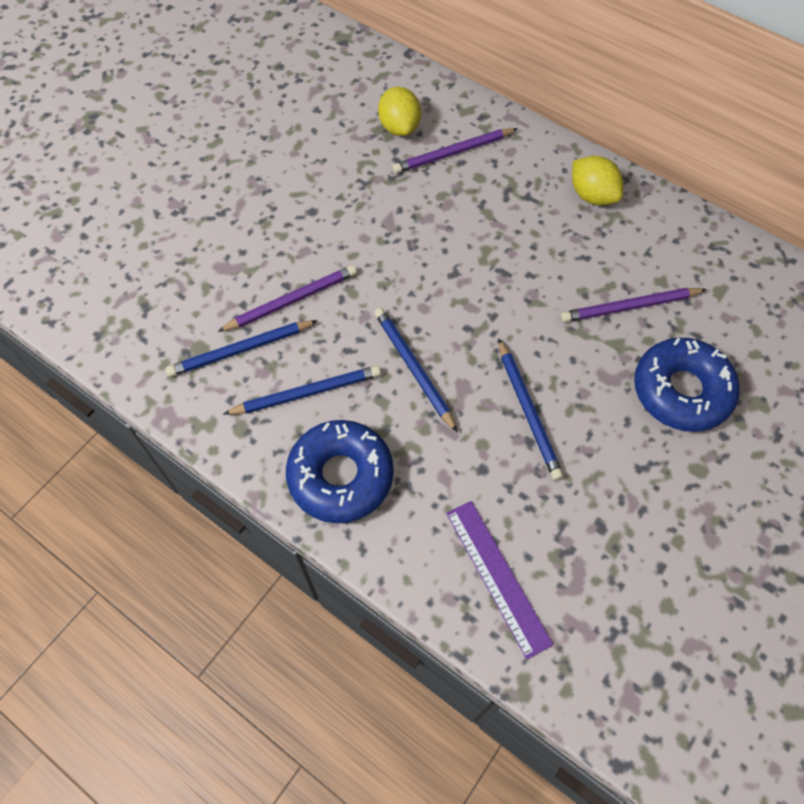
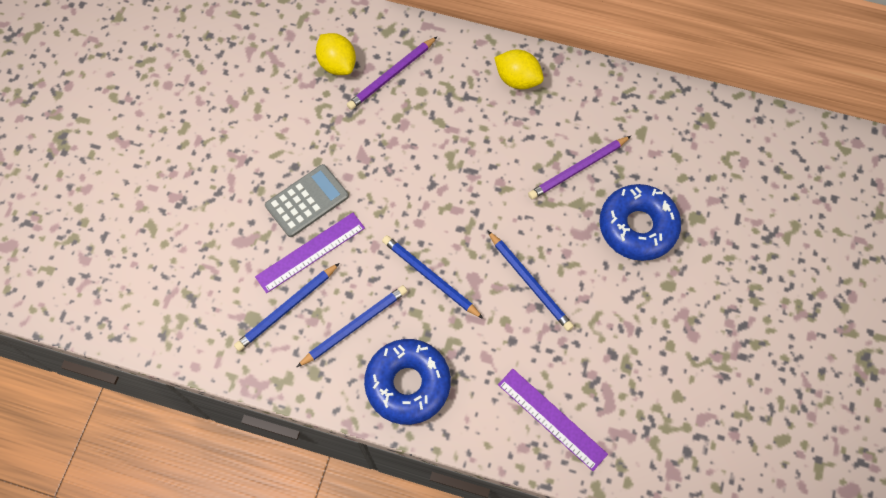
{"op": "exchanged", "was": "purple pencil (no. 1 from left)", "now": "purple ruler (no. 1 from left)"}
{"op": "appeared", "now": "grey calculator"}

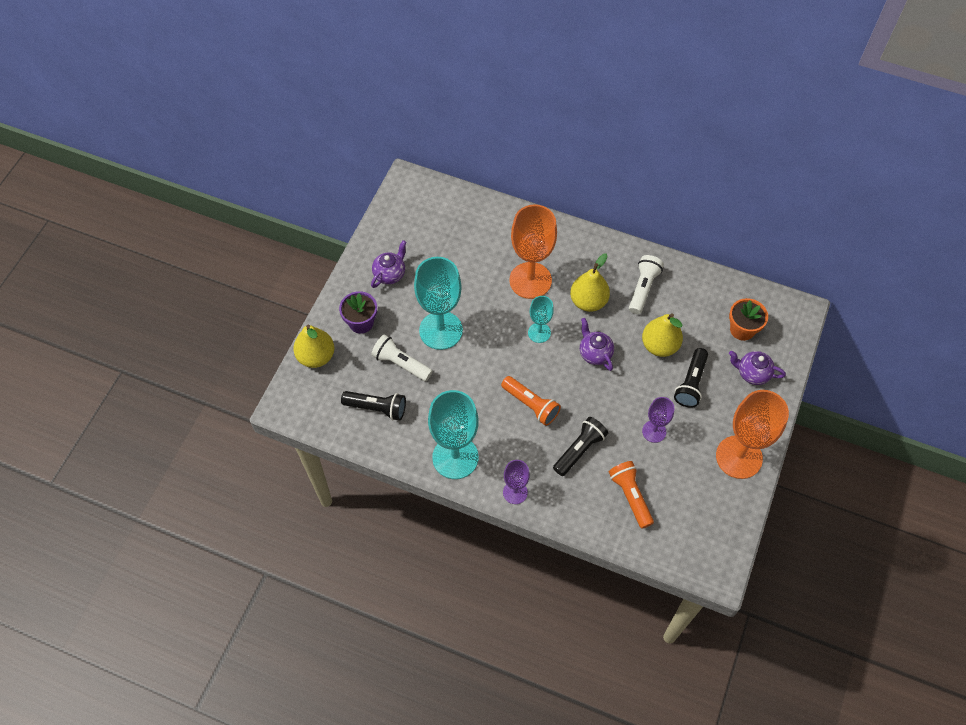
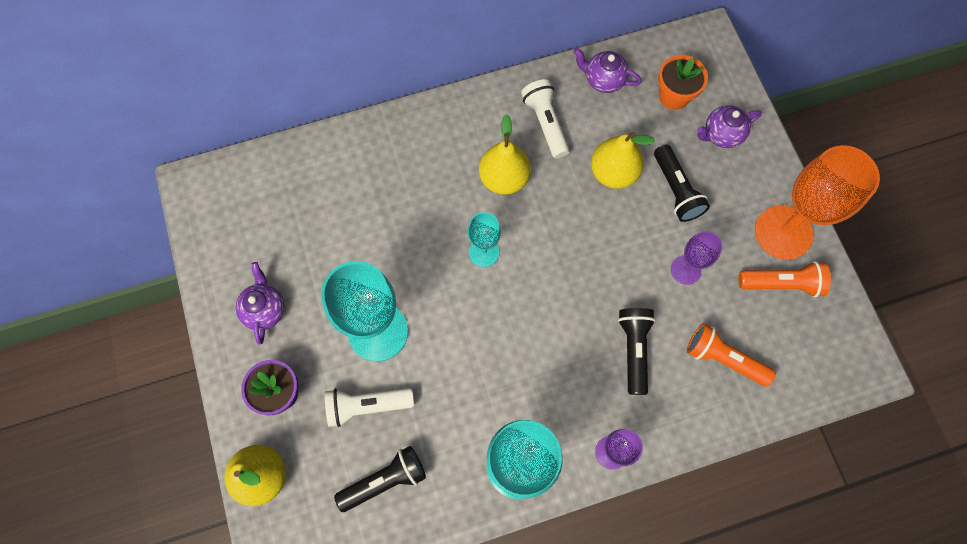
{"op": "relocated", "was": "orange flashlight (no. 1 from left in the first image)", "now": "orange flashlight (no. 2 from left)"}
{"op": "missing", "was": "orange goblet (no. 1 from left)"}
{"op": "relocated", "was": "purple teapot (no. 2 from left)"}

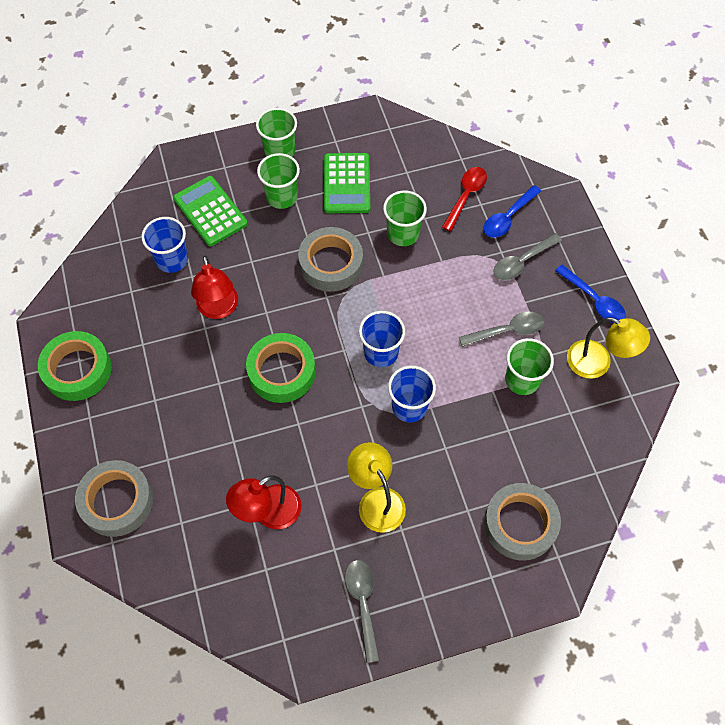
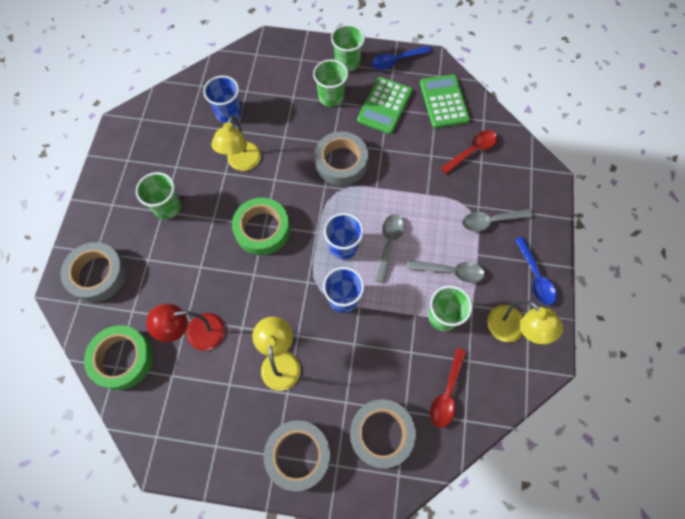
{"op": "relocated", "was": "green tape (no. 1 from left)"}
{"op": "relocated", "was": "green calculator (no. 1 from left in the first image)", "now": "green calculator (no. 2 from left)"}
{"op": "colour", "was": "red lamp (no. 1 from left)", "now": "yellow lamp (no. 1 from left)"}
{"op": "relocated", "was": "grey spoon (no. 1 from left)"}
{"op": "relocated", "was": "green cup (no. 3 from left in the first image)", "now": "green cup (no. 1 from left)"}
{"op": "relocated", "was": "blue spoon (no. 1 from left)"}
{"op": "appeared", "now": "grey tape (no. 2 from left)"}
{"op": "appeared", "now": "red spoon (no. 1 from left)"}

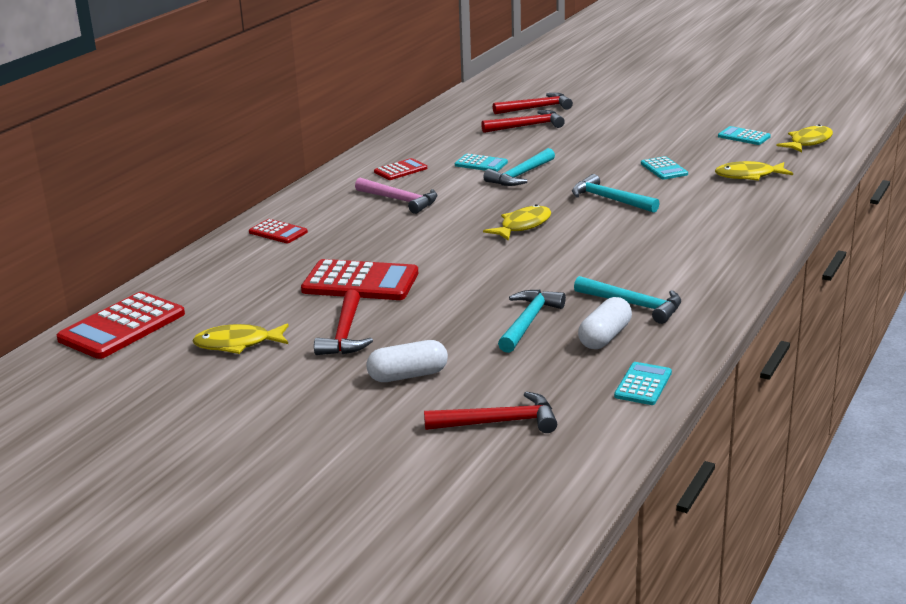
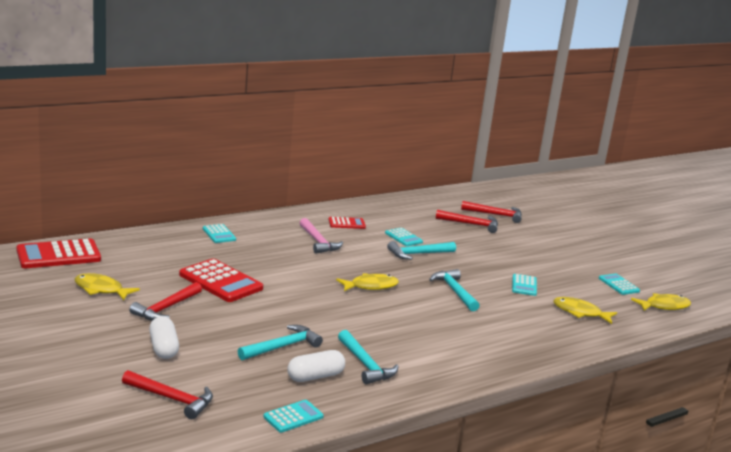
{"op": "colour", "was": "red calculator (no. 2 from left)", "now": "turquoise calculator (no. 1 from left)"}
{"op": "spun", "was": "white capsule (no. 1 from left)", "clockwise": 60}

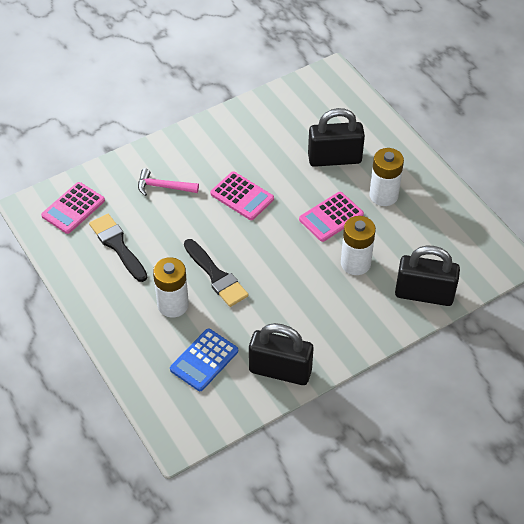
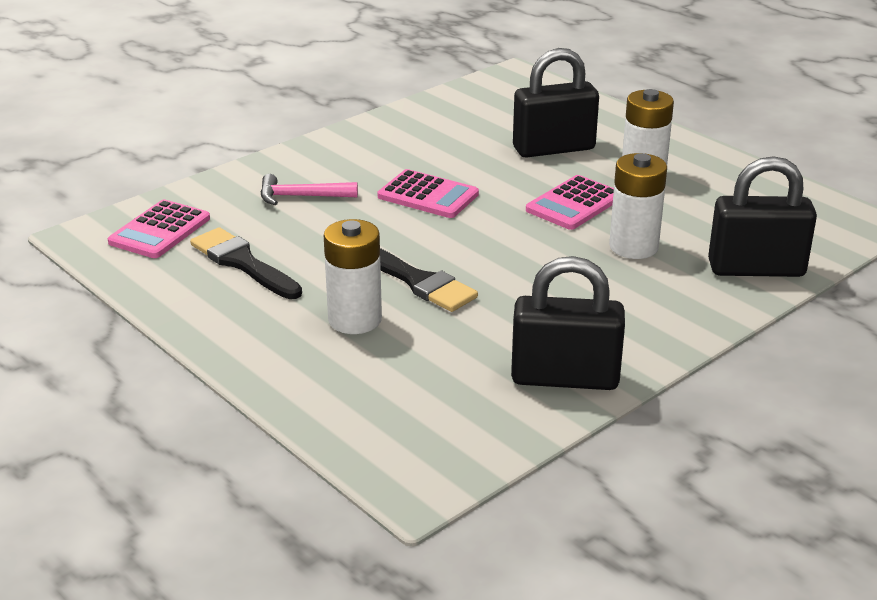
{"op": "missing", "was": "blue calculator"}

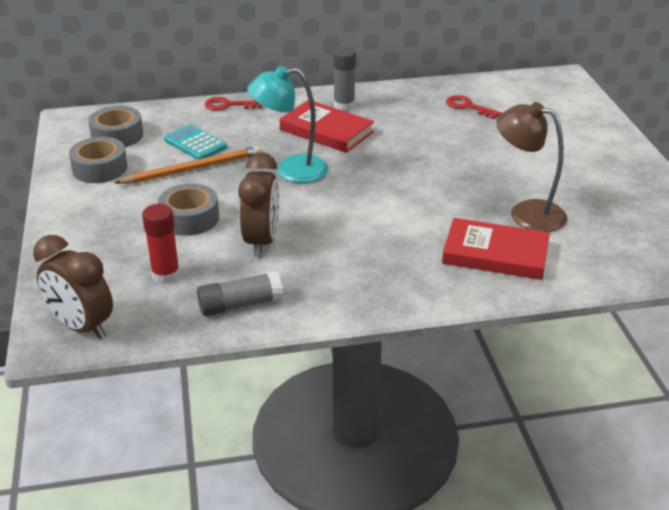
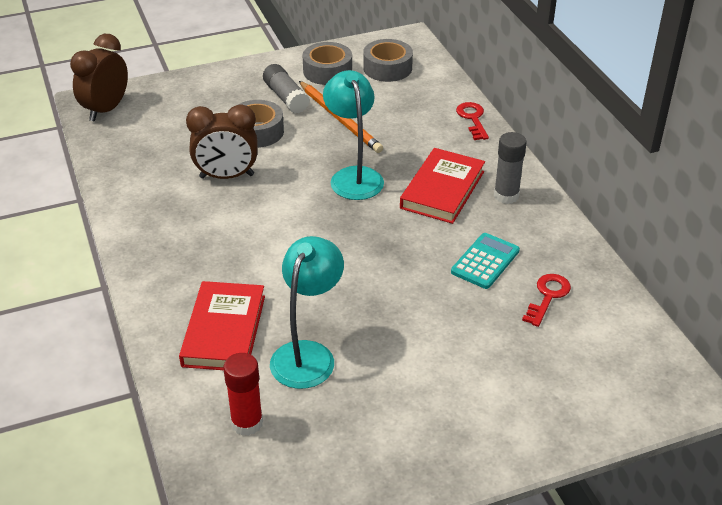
{"op": "relocated", "was": "red glue stick"}
{"op": "relocated", "was": "turquoise calculator"}
{"op": "relocated", "was": "grey glue stick (no. 1 from left)"}
{"op": "colour", "was": "brown lamp", "now": "turquoise lamp (no. 1 from left)"}

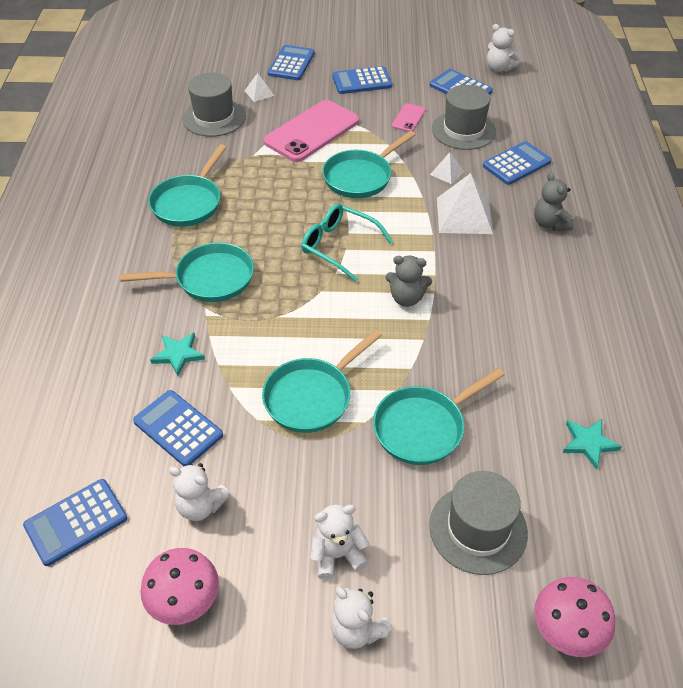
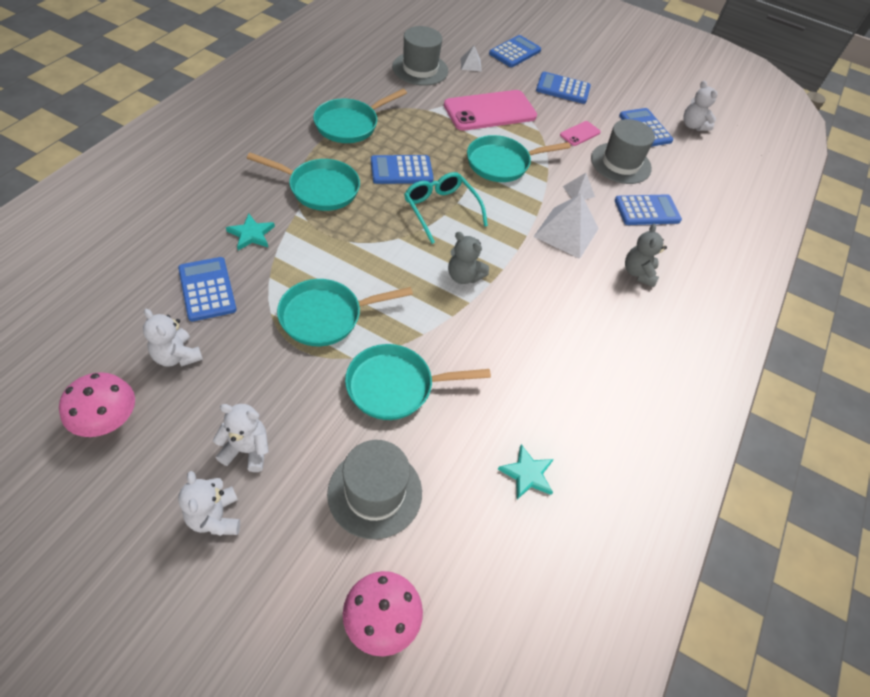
{"op": "relocated", "was": "blue calculator (no. 1 from left in the first image)", "now": "blue calculator (no. 2 from left)"}

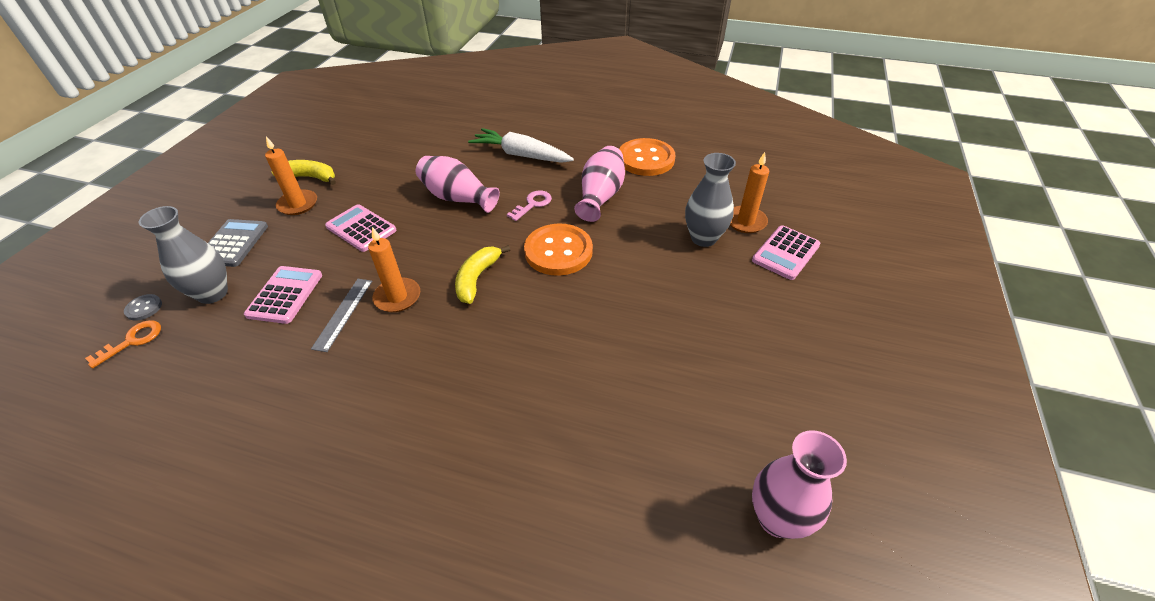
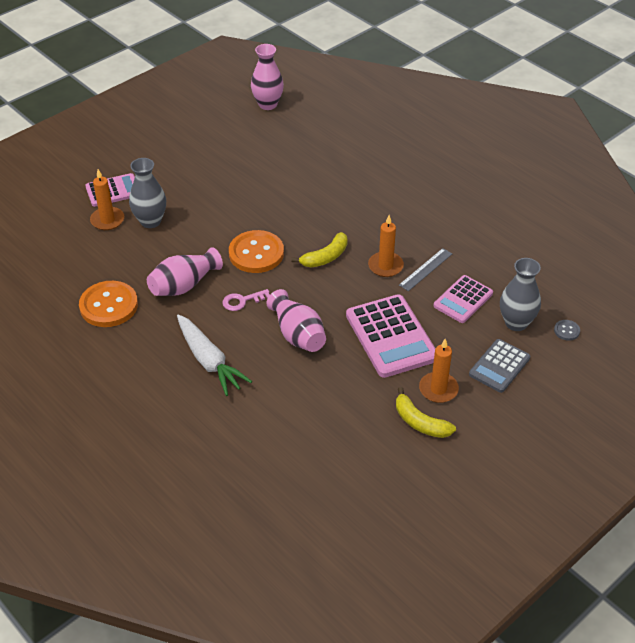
{"op": "missing", "was": "orange key"}
{"op": "size", "was": "pink calculator (no. 2 from left)", "ratio": 1.64}

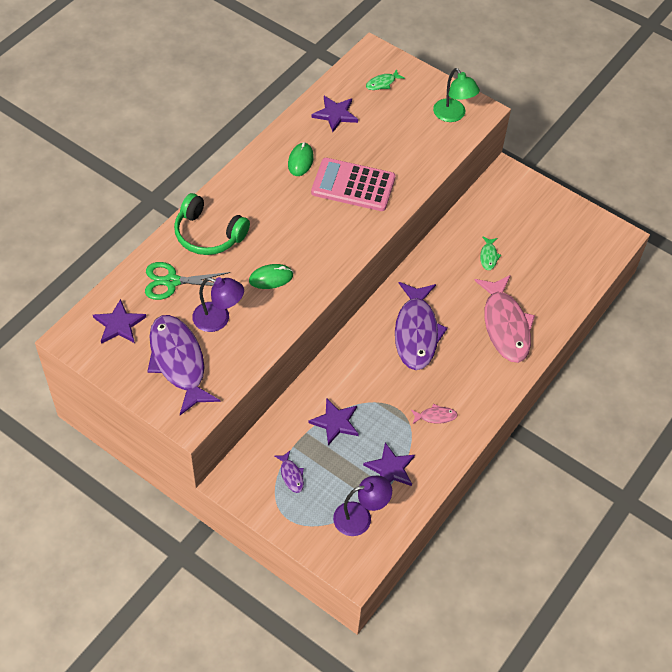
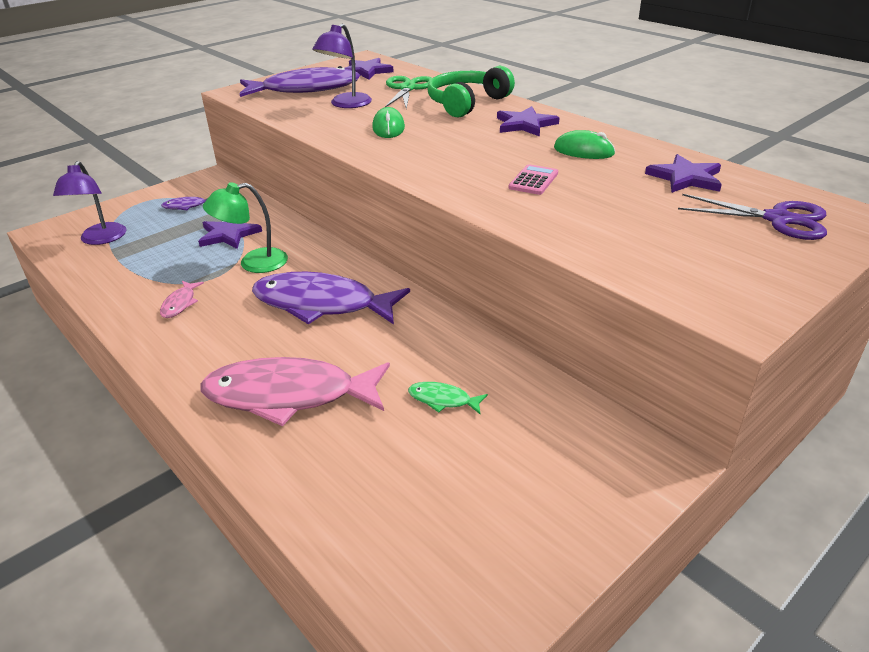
{"op": "size", "was": "pink calculator", "ratio": 0.46}
{"op": "relocated", "was": "purple star (no. 4 from left in the first image)", "now": "purple star (no. 3 from left)"}
{"op": "exchanged", "was": "green fish (no. 1 from left)", "now": "purple scissors"}
{"op": "relocated", "was": "green lamp"}

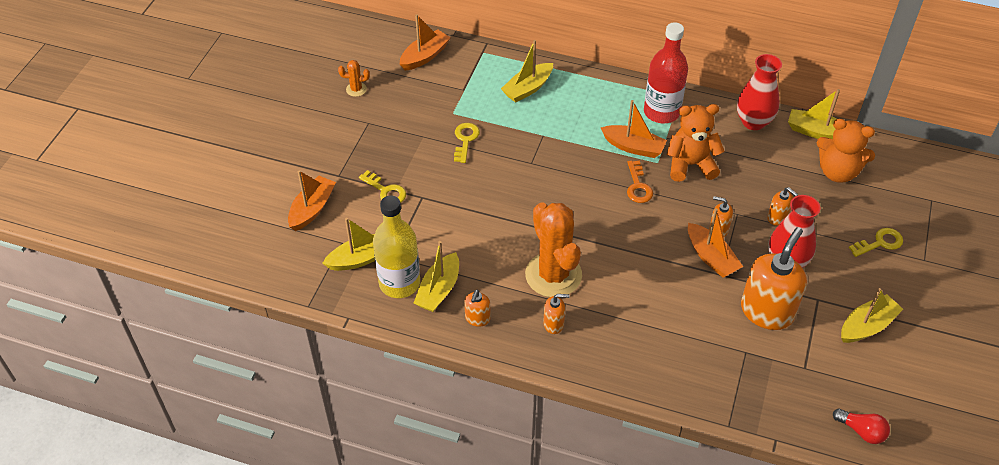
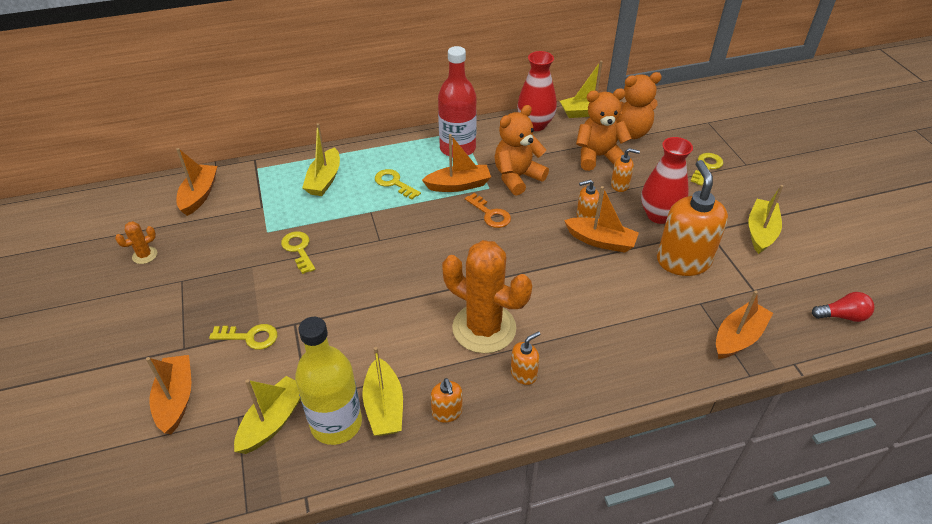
{"op": "appeared", "now": "yellow key (no. 3 from left)"}
{"op": "appeared", "now": "orange teddy bear (no. 2 from left)"}
{"op": "appeared", "now": "orange boat (no. 5 from left)"}

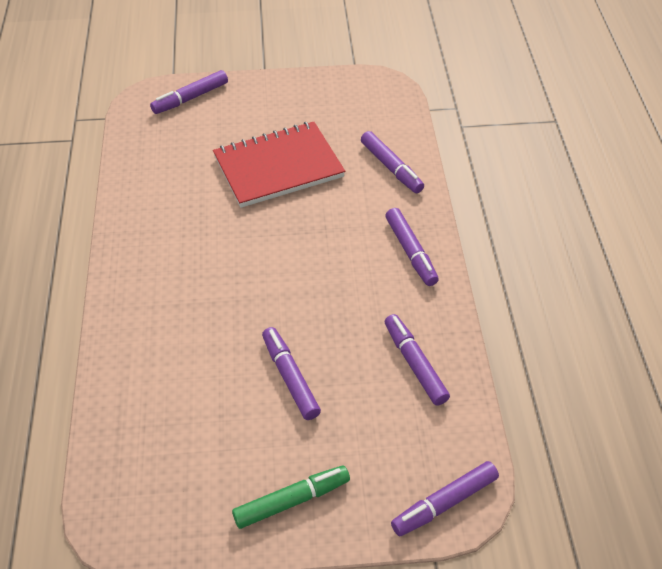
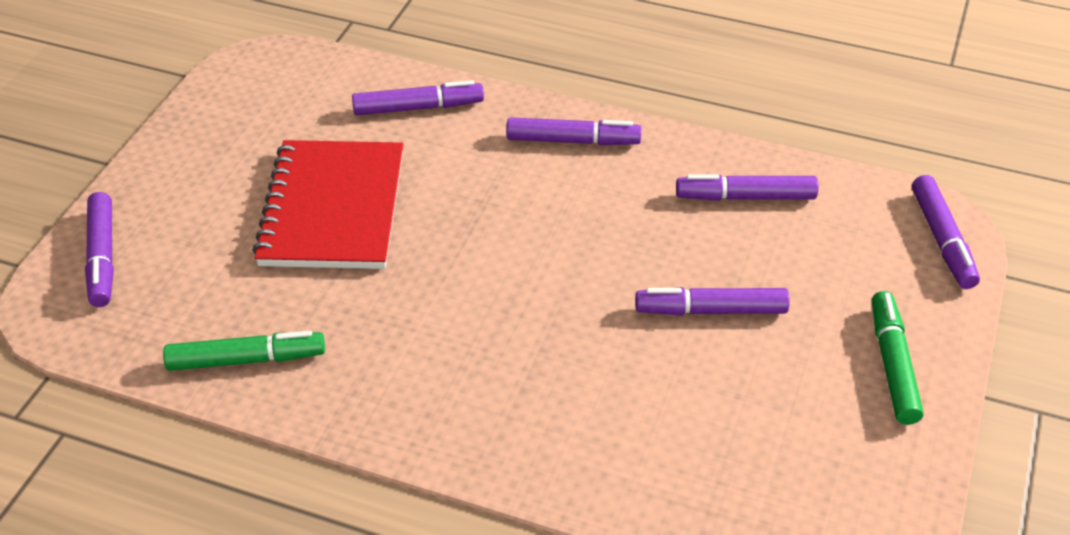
{"op": "appeared", "now": "green marker (no. 1 from left)"}

